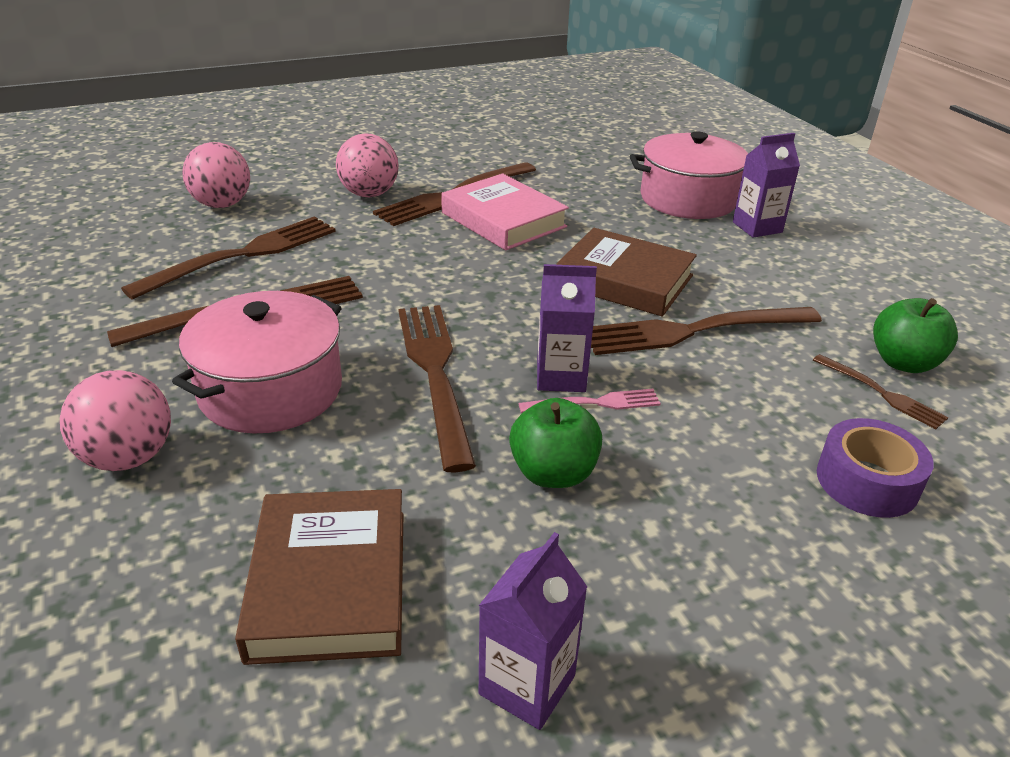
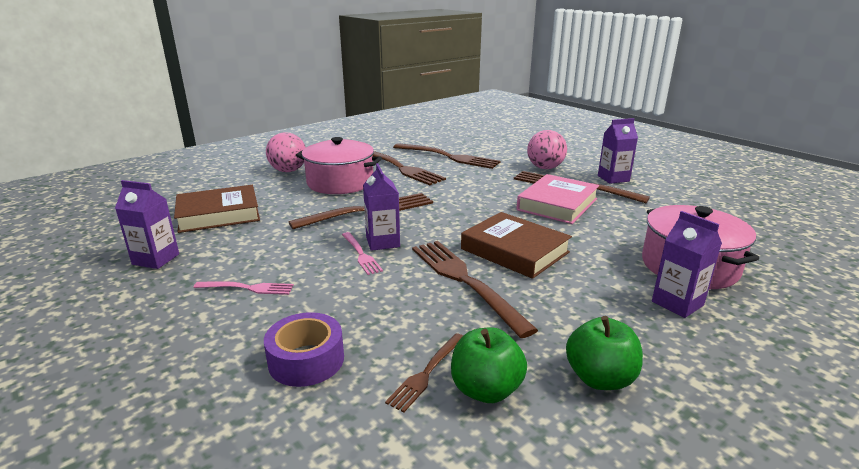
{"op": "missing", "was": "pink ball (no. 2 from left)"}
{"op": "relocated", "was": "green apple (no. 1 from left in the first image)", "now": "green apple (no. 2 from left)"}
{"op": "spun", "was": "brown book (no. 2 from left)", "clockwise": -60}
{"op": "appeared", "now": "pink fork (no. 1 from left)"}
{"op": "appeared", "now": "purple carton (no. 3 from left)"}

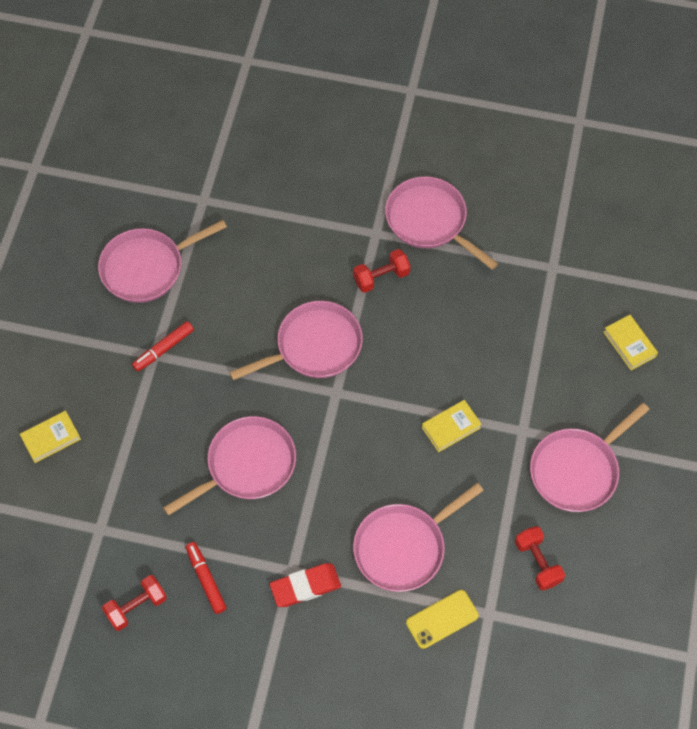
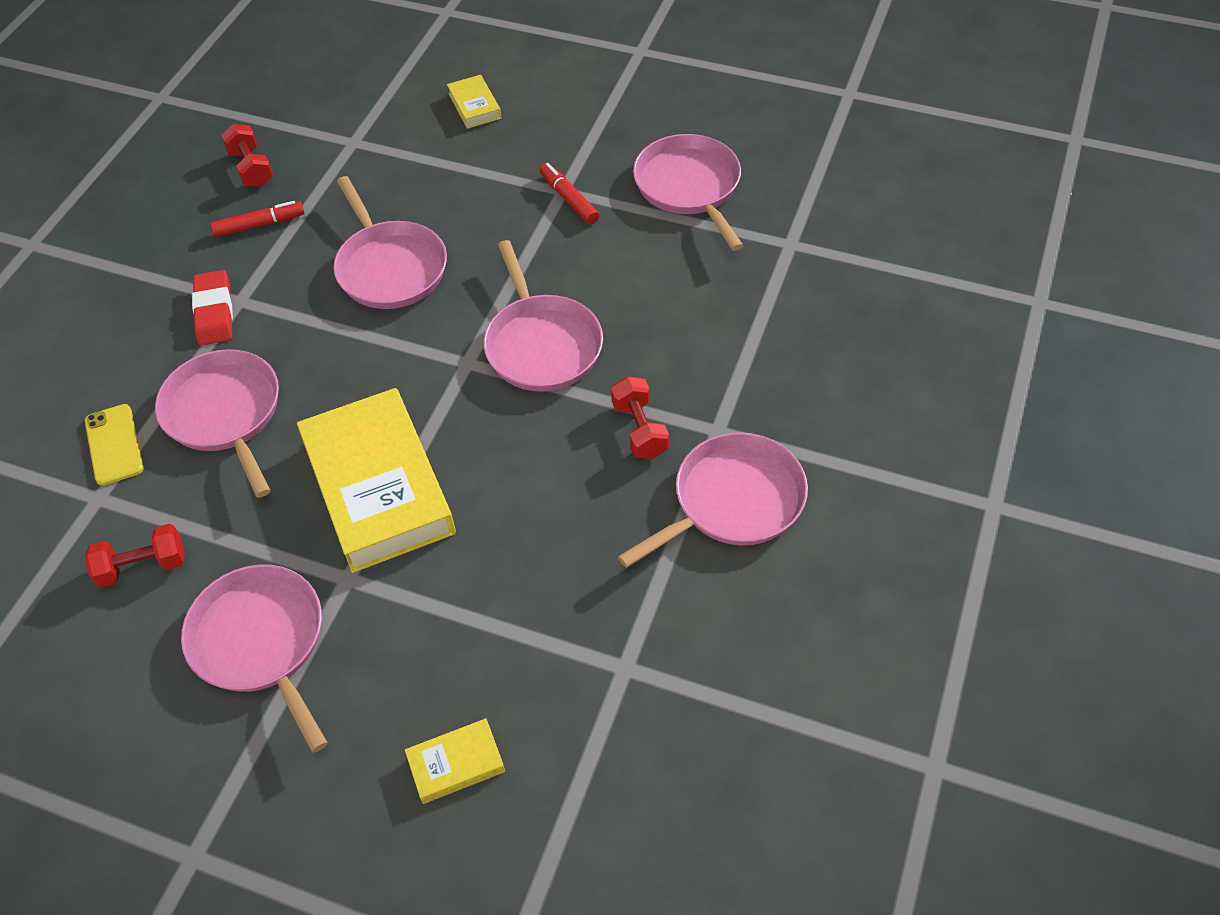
{"op": "size", "was": "yellow book (no. 2 from left in the first image)", "ratio": 2.29}

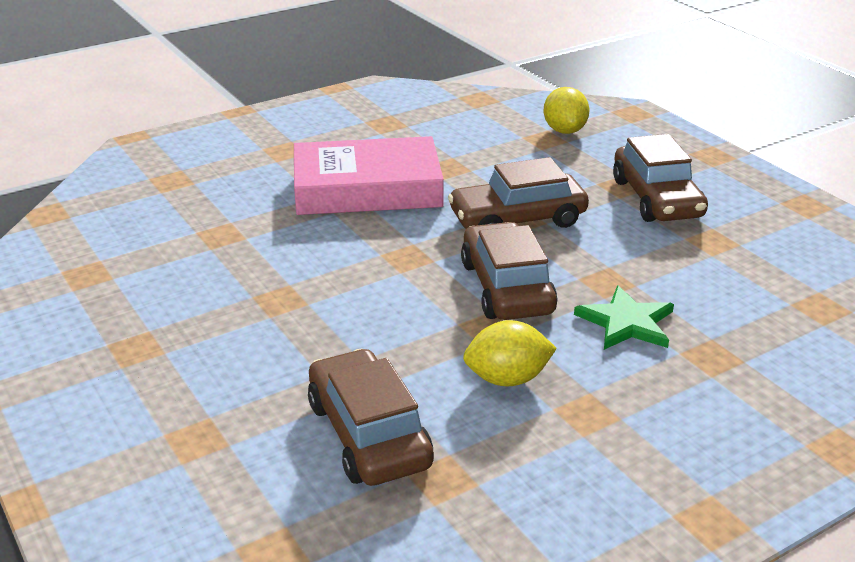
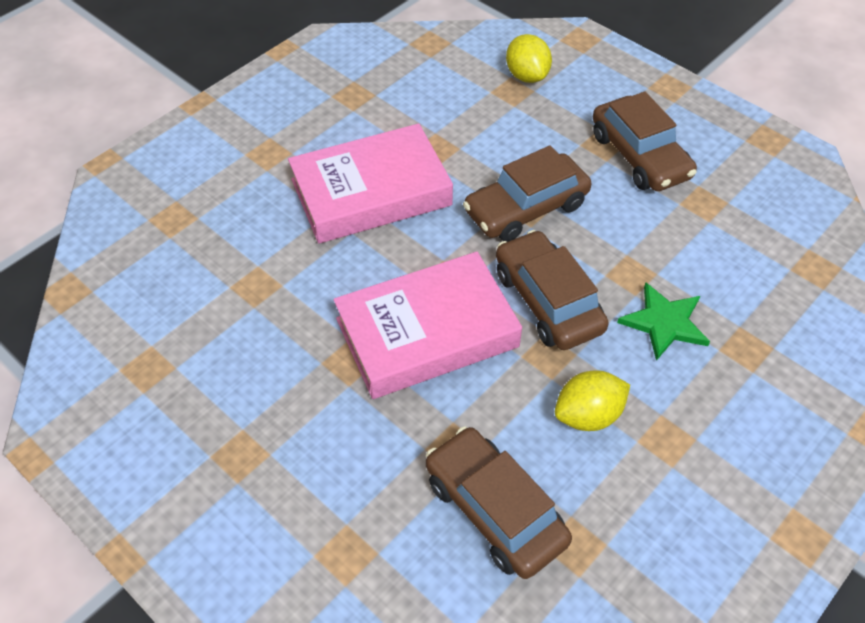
{"op": "appeared", "now": "pink book (no. 2 from left)"}

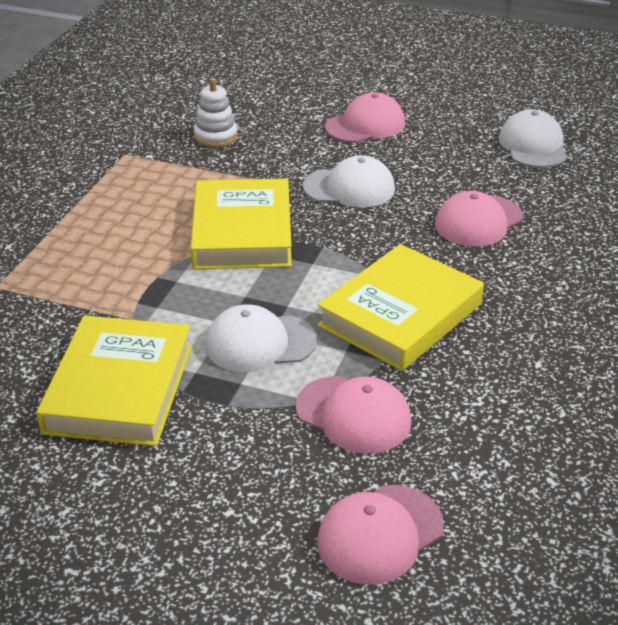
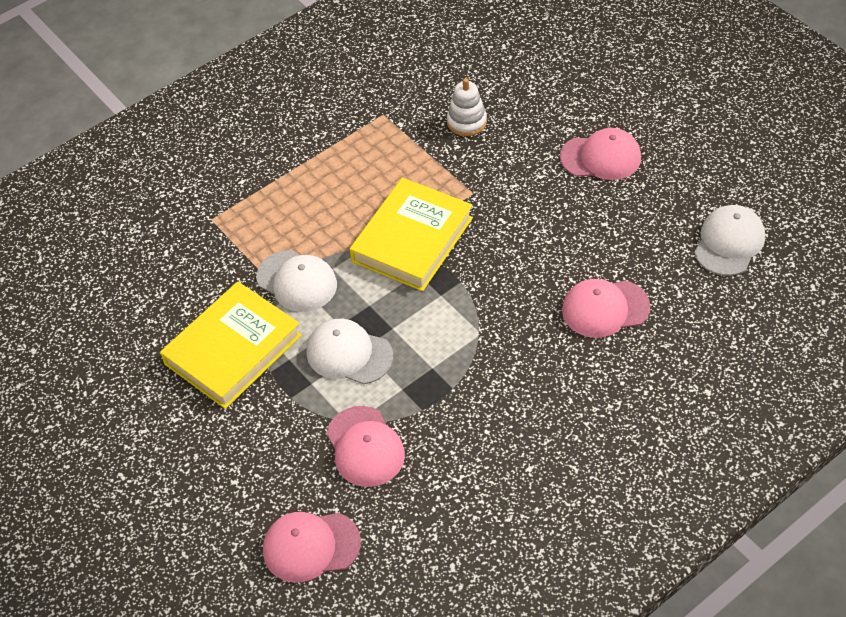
{"op": "relocated", "was": "white cap (no. 2 from left in the first image)", "now": "white cap (no. 1 from left)"}
{"op": "missing", "was": "yellow book (no. 3 from left)"}

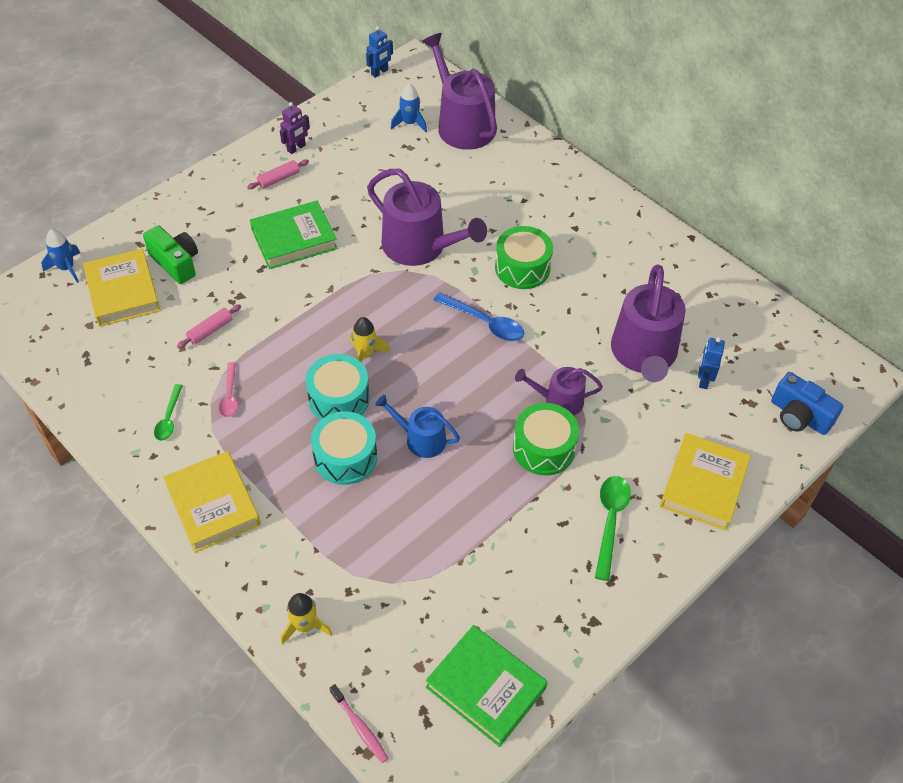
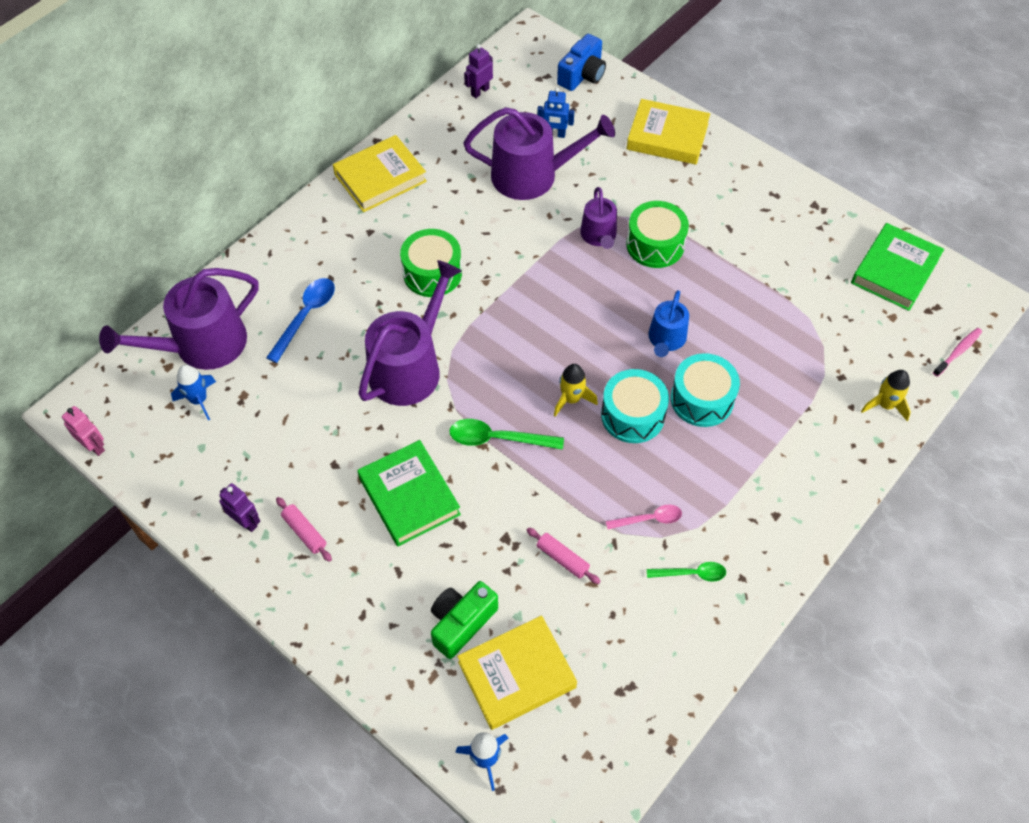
{"op": "relocated", "was": "yellow book (no. 2 from left in the first image)", "now": "yellow book (no. 1 from left)"}
{"op": "colour", "was": "blue robot (no. 1 from left)", "now": "pink robot"}
{"op": "relocated", "was": "blue spoon"}
{"op": "relocated", "was": "green spoon (no. 2 from left in the first image)", "now": "green spoon (no. 1 from left)"}
{"op": "appeared", "now": "purple robot (no. 2 from left)"}

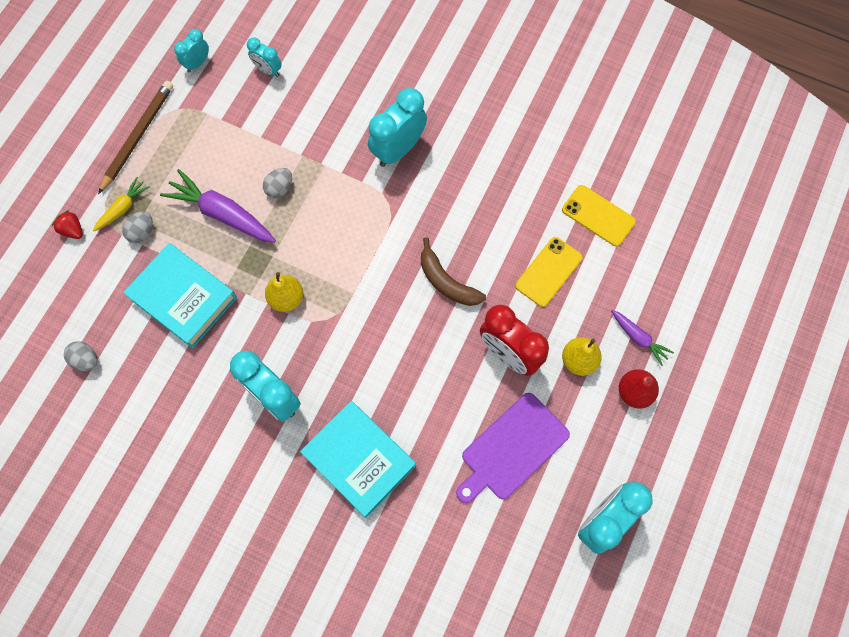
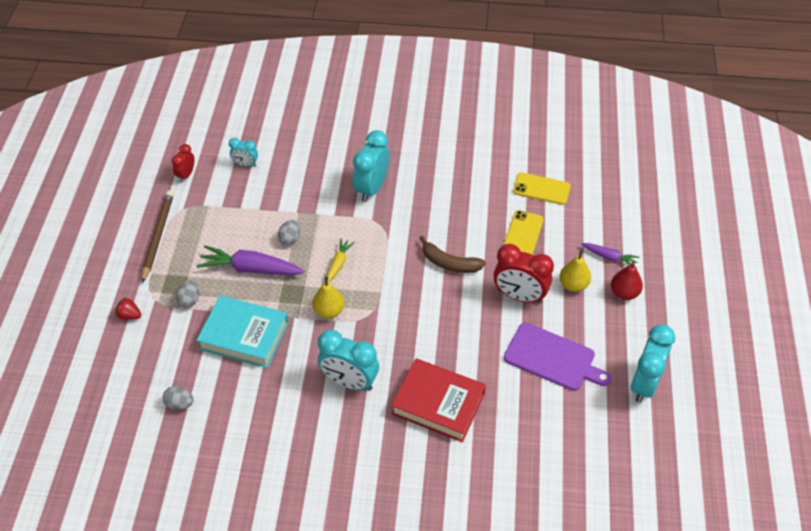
{"op": "relocated", "was": "yellow carrot"}
{"op": "colour", "was": "turquoise clock (no. 1 from left)", "now": "red clock (no. 1 from left)"}
{"op": "colour", "was": "turquoise book (no. 2 from left)", "now": "red book"}
{"op": "spun", "was": "purple cutting board", "clockwise": -90}

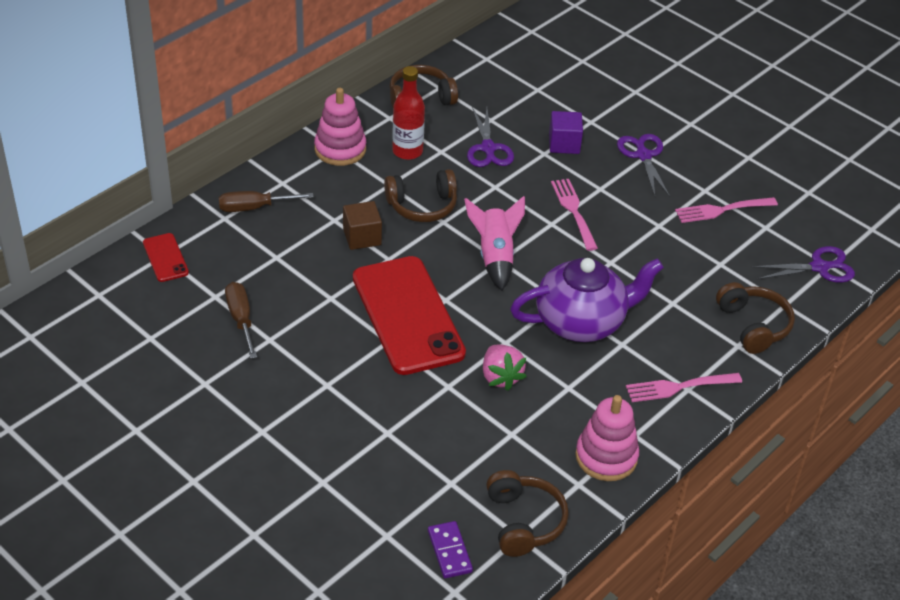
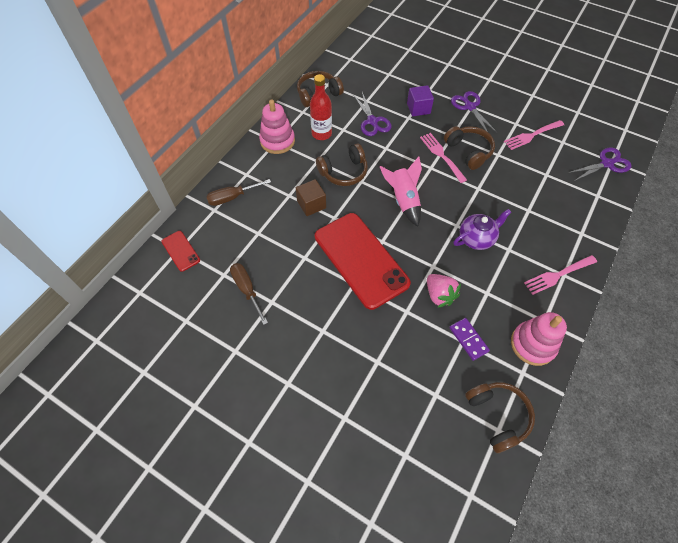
{"op": "relocated", "was": "purple domino"}
{"op": "size", "was": "purple teapot", "ratio": 0.6}
{"op": "relocated", "was": "brown headphones (no. 4 from left in the first image)", "now": "brown headphones (no. 3 from left)"}

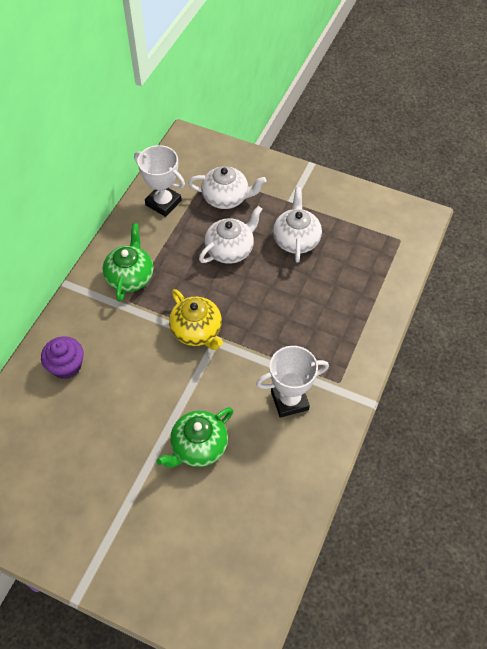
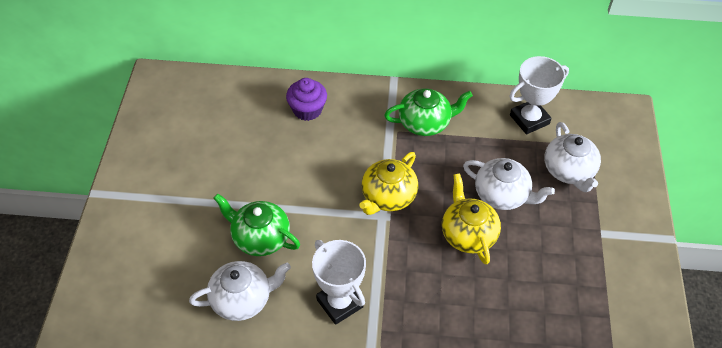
{"op": "spun", "was": "white trophy (no. 1 from left in the first image)", "clockwise": 45}
{"op": "relocated", "was": "white teapot (no. 3 from left in the first image)", "now": "white teapot (no. 1 from left)"}
{"op": "appeared", "now": "yellow teapot (no. 2 from left)"}

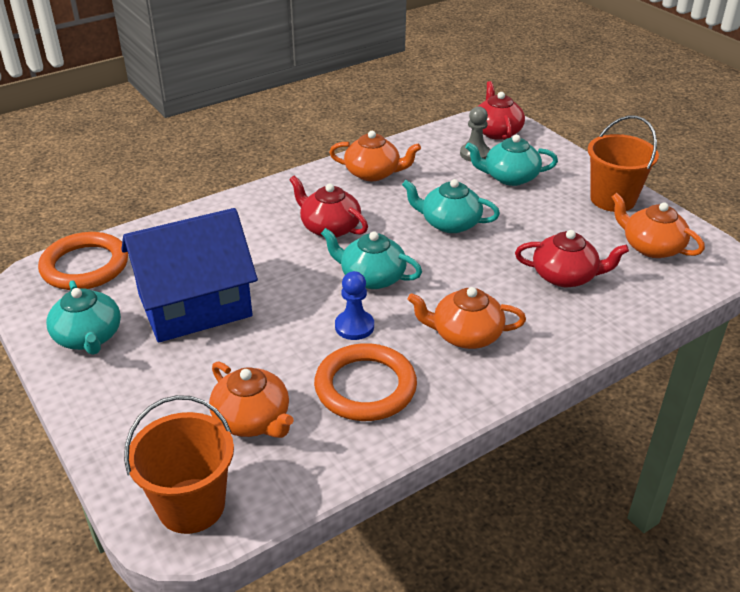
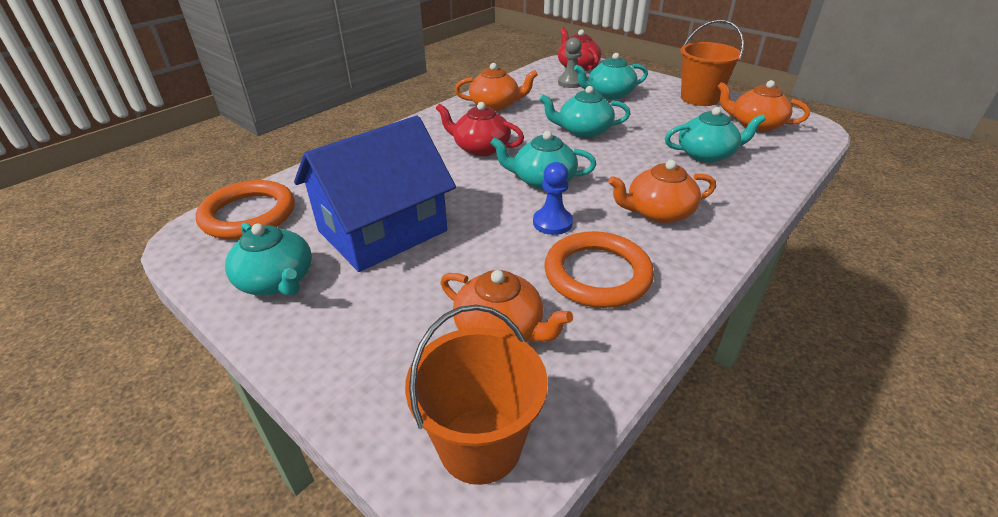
{"op": "colour", "was": "red teapot (no. 3 from left)", "now": "turquoise teapot (no. 5 from left)"}

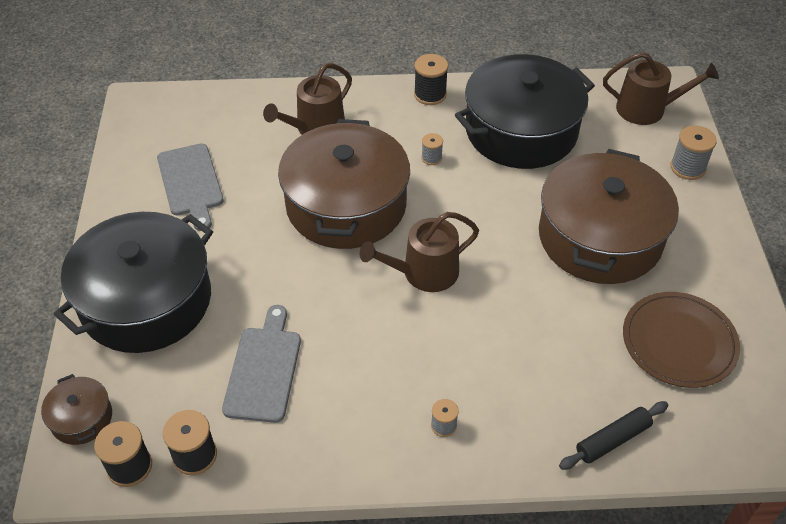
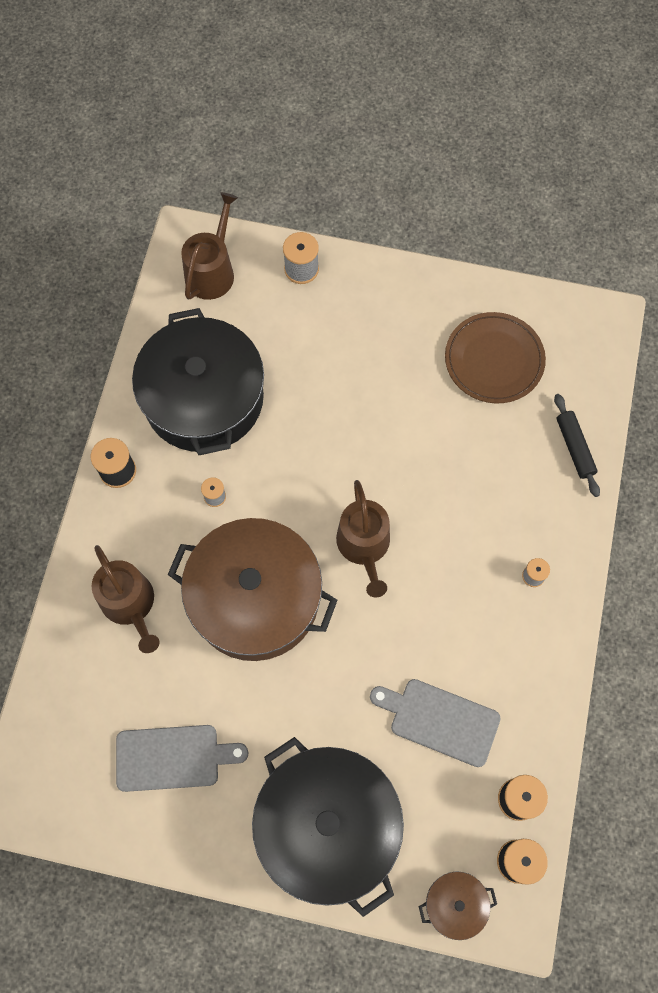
{"op": "missing", "was": "brown pot (no. 3 from left)"}

